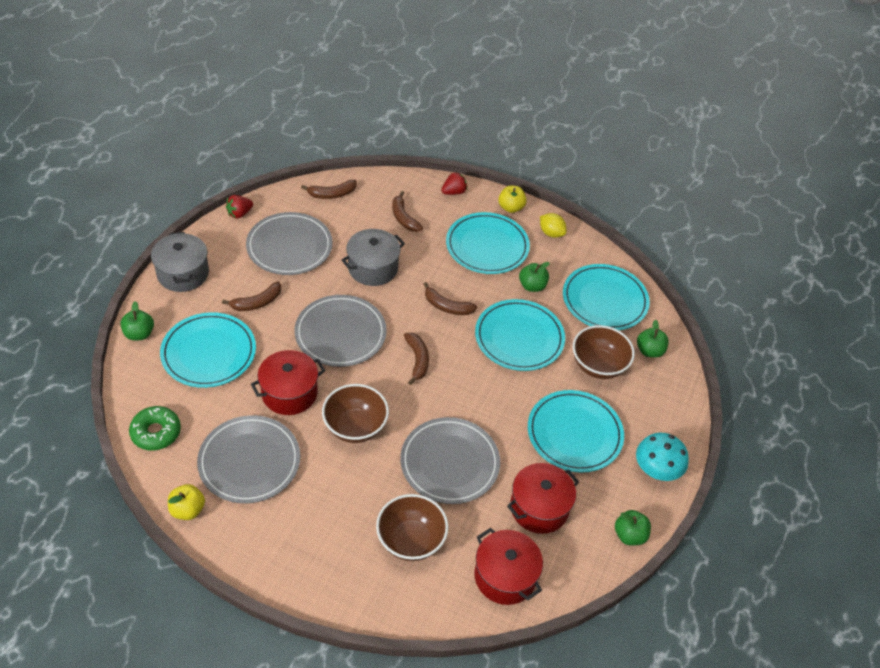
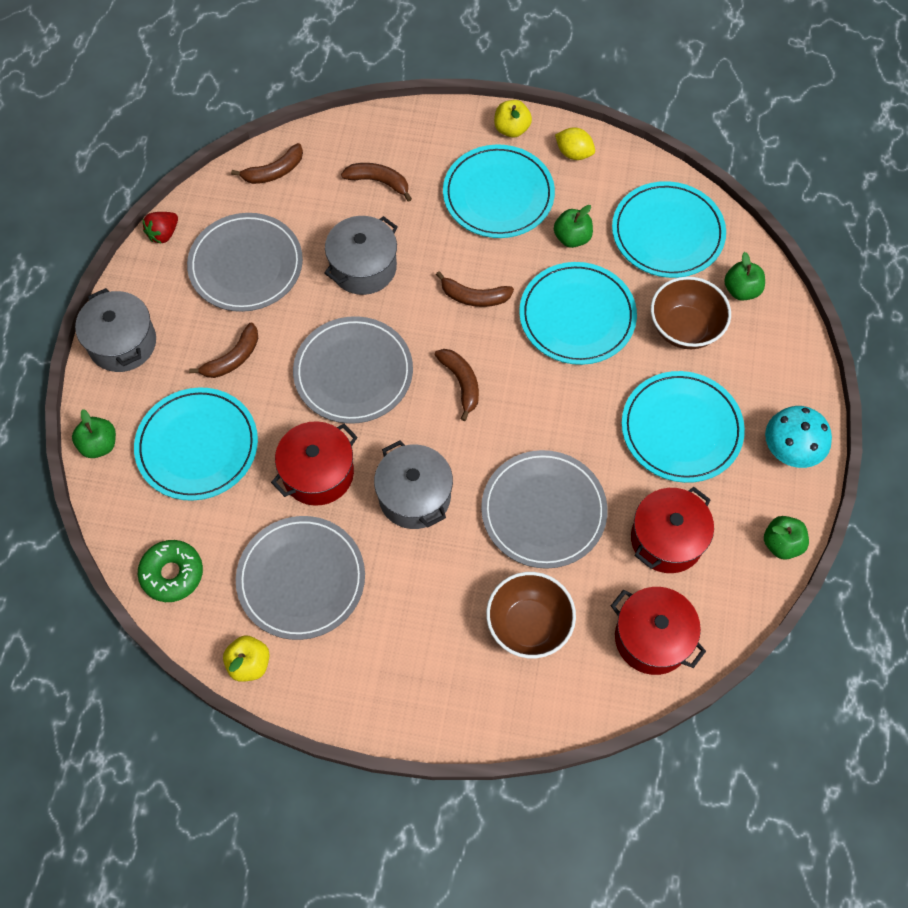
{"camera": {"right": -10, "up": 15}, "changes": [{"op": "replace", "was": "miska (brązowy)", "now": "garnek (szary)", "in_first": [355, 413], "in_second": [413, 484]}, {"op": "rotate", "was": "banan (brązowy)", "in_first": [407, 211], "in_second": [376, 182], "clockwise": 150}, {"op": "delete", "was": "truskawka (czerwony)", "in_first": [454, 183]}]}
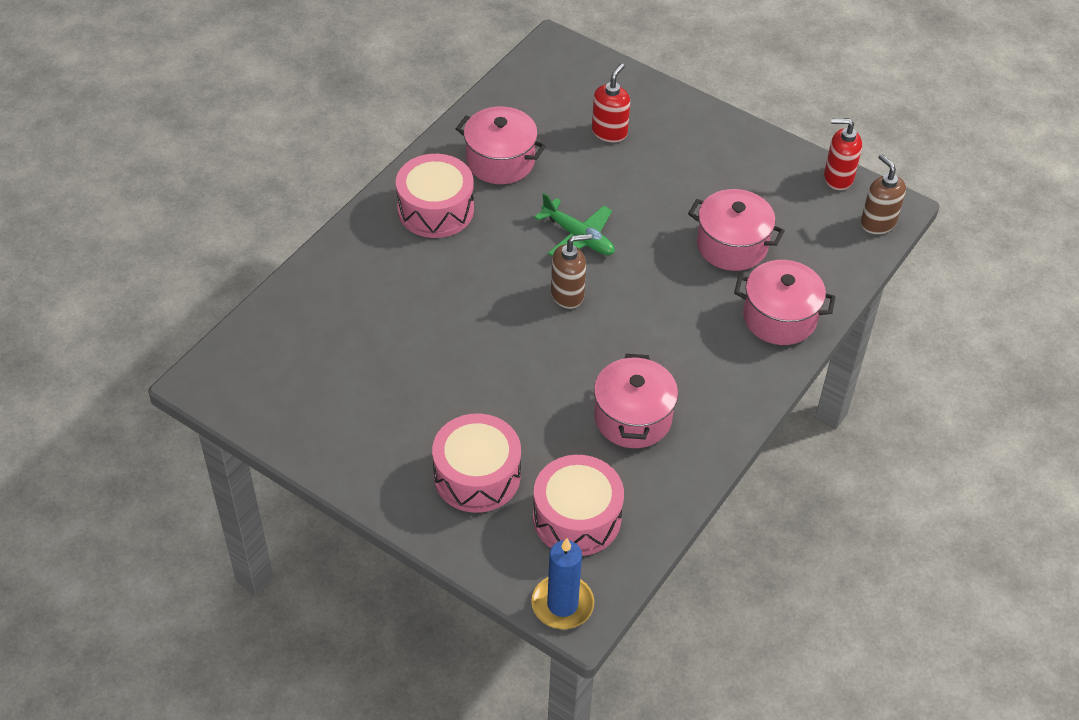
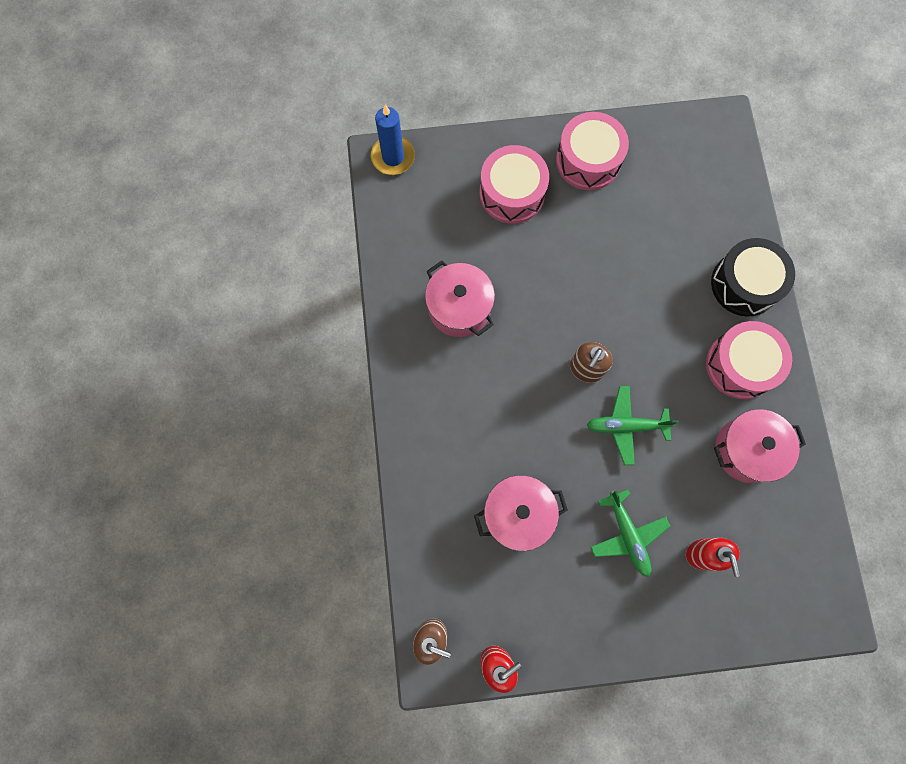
{"camera": {"right": 140, "up": 25}, "changes": [{"op": "move", "was": "bęben (różowy)", "in_first": [578, 505], "in_second": [592, 151]}, {"op": "delete", "was": "garnek (różowy)", "in_first": [784, 302]}, {"op": "insert", "now": "samolot (zielony)", "in_second": [630, 533]}, {"op": "insert", "now": "bęben (czarny)", "in_second": [753, 277]}]}
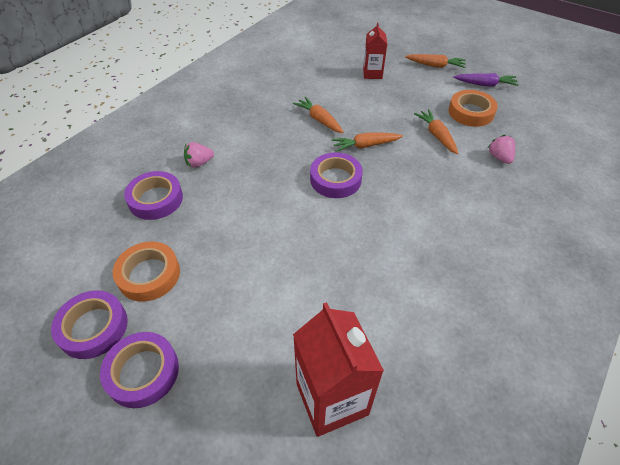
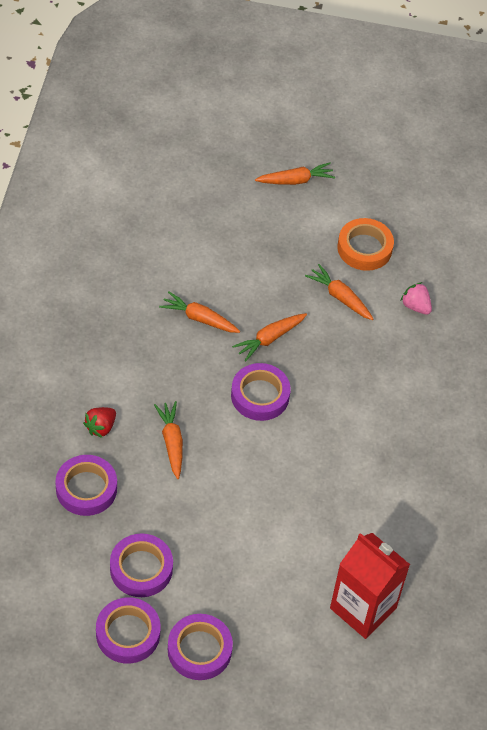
{"camera": {"right": -30, "up": 5}, "changes": [{"op": "recolor", "was": "taśma klejąca (pomarańczowy)", "now": "taśma klejąca (fioletowy)", "in_first": [146, 271], "in_second": [141, 565]}, {"op": "recolor", "was": "truskawka (różowy)", "now": "truskawka (czerwony)", "in_first": [199, 155], "in_second": [99, 422]}, {"op": "delete", "was": "karton mleka (czerwony)", "in_first": [375, 51]}, {"op": "delete", "was": "marchewka (fioletowy)", "in_first": [486, 80]}, {"op": "insert", "now": "marchewka (pomarańczowy)", "in_second": [168, 440]}]}
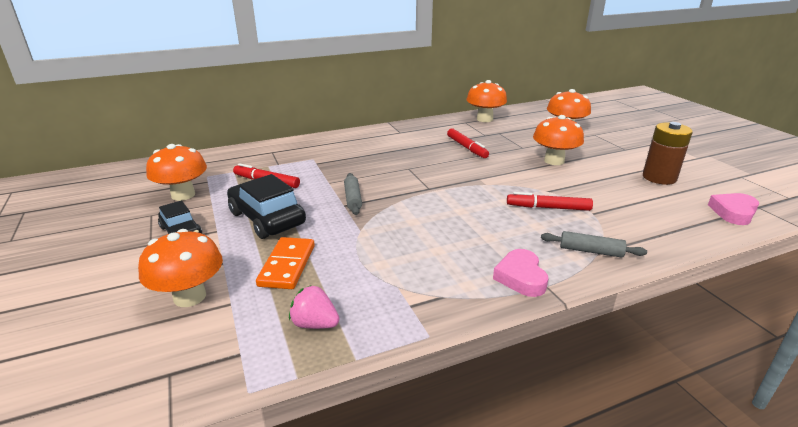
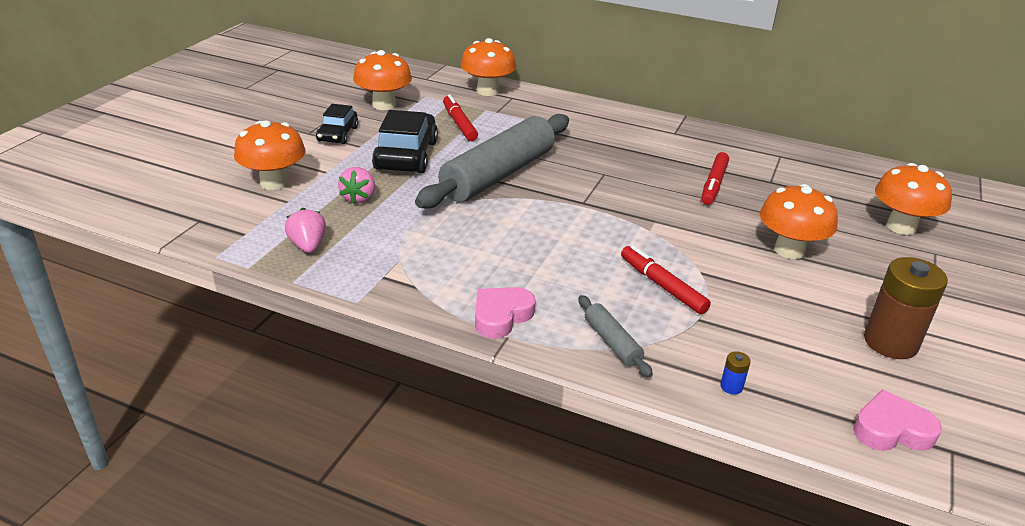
{"camera": {"right": 45, "up": 5}, "changes": [{"op": "replace", "was": "kostka domina (pomarańczowy)", "now": "truskawka (różowy)", "in_first": [285, 263], "in_second": [356, 185]}, {"op": "resize", "was": "wałek do ciasta (szary)", "in_first": [353, 194], "in_second": [492, 161], "ratio": 2.36}, {"op": "move", "was": "grzyb (pomarańczowy)", "in_first": [486, 101], "in_second": [488, 67]}, {"op": "insert", "now": "bateria (niebieski)", "in_second": [735, 372]}]}
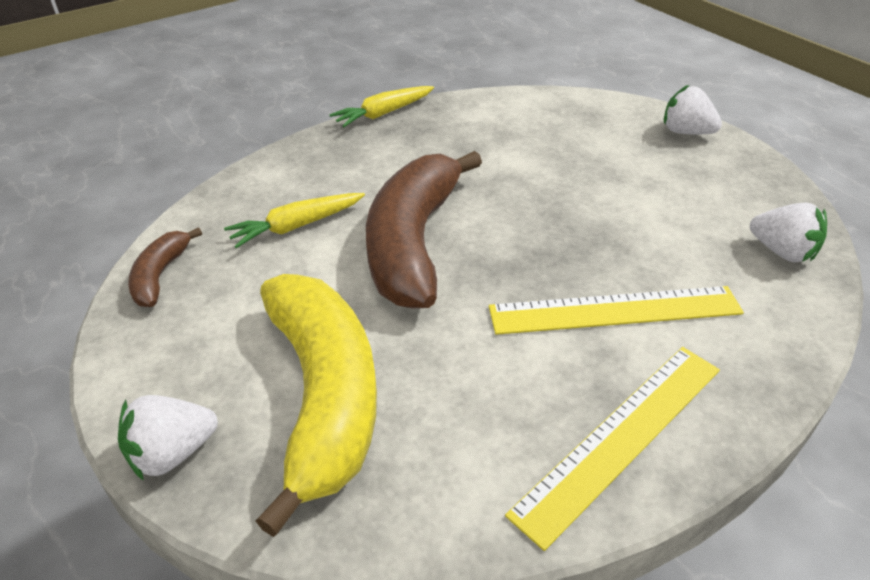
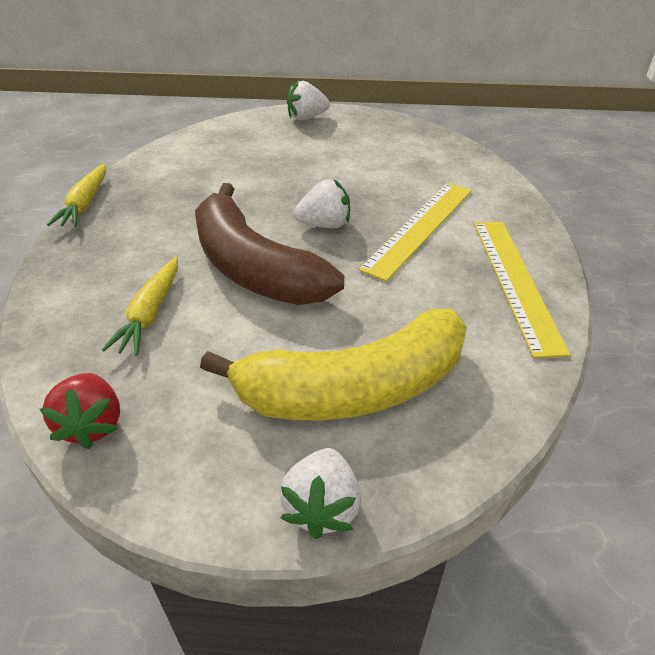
{"camera": {"right": -50, "up": 0}, "changes": [{"op": "replace", "was": "banan (brązowy)", "now": "truskawka (czerwony)", "in_first": [165, 267], "in_second": [80, 411]}, {"op": "rotate", "was": "banan (żółty)", "in_first": [316, 405], "in_second": [333, 365], "clockwise": 135}, {"op": "move", "was": "truskawka (biały)", "in_first": [788, 232], "in_second": [321, 204]}]}
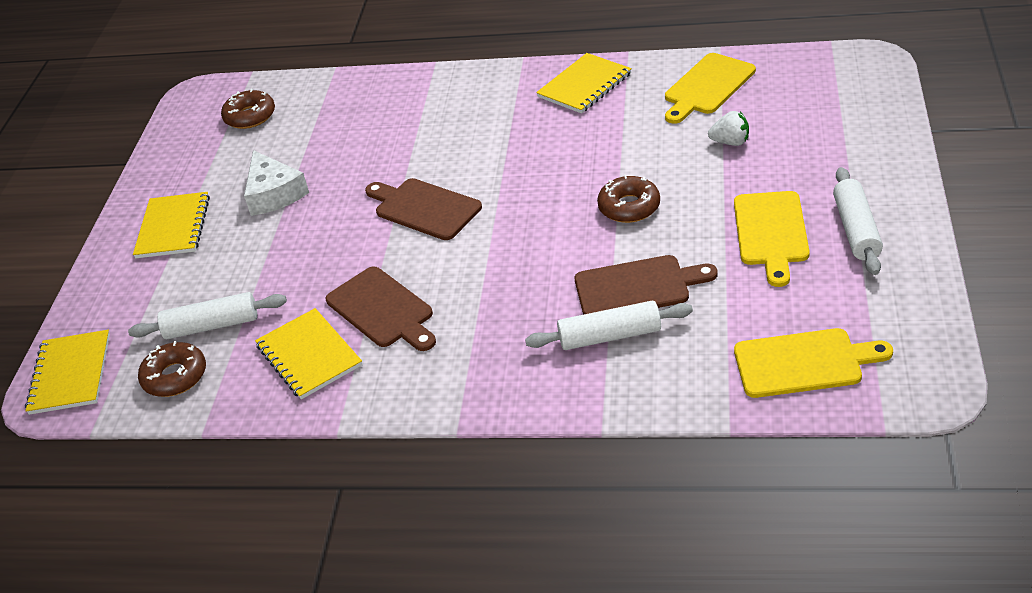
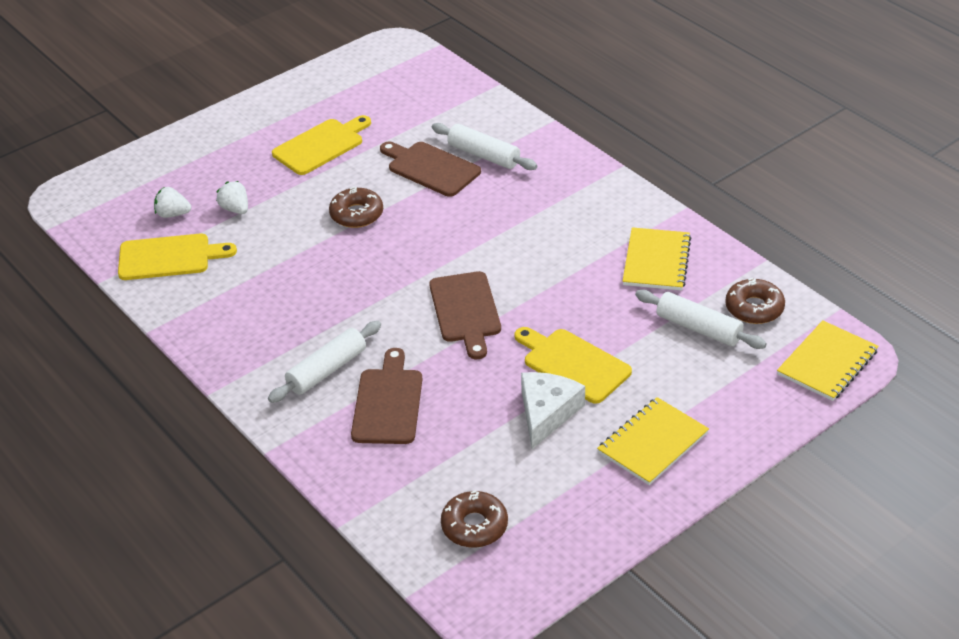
{"camera": {"right": -140, "up": 0}, "changes": [{"op": "move", "was": "deska do krojenia (brązowy)", "in_first": [381, 308], "in_second": [386, 396]}, {"op": "delete", "was": "zeszyt (żółty)", "in_first": [584, 83]}, {"op": "move", "was": "deska do krojenia (żółty)", "in_first": [813, 363], "in_second": [573, 365]}, {"op": "move", "was": "wałek do ciasta (biały)", "in_first": [858, 221], "in_second": [324, 362]}, {"op": "insert", "now": "truskawka (biały)", "in_second": [172, 202]}]}
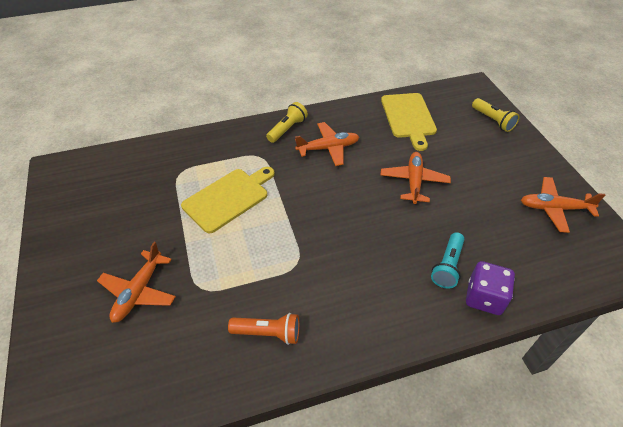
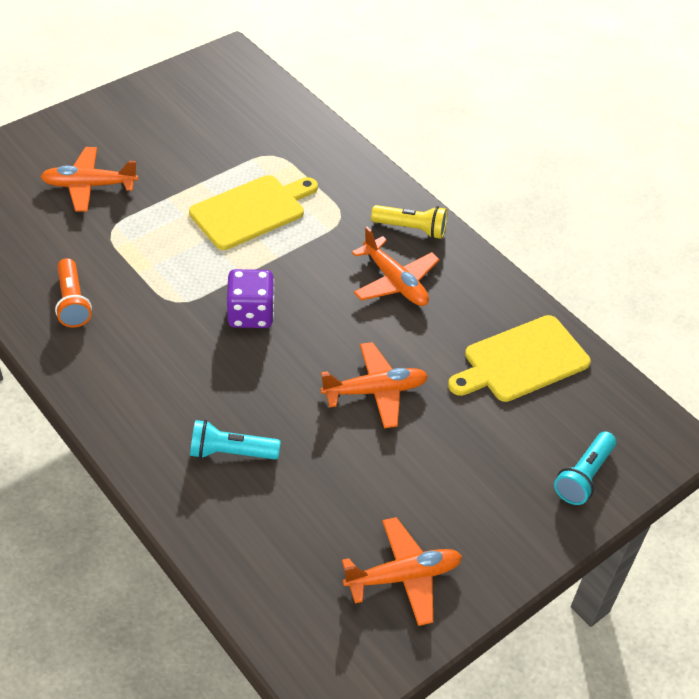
{"camera": {"right": 65, "up": 0}, "changes": [{"op": "rotate", "was": "deska do krojenia (żółty)", "in_first": [228, 200], "in_second": [253, 212], "clockwise": -60}, {"op": "move", "was": "kostka do gry (fioletowy)", "in_first": [490, 288], "in_second": [250, 298]}, {"op": "recolor", "was": "latarka (żółty)", "now": "latarka (turkusowy)", "in_first": [496, 115], "in_second": [585, 468]}, {"op": "rotate", "was": "samolot (pomarańczowy)", "in_first": [563, 205], "in_second": [402, 571], "clockwise": 90}]}
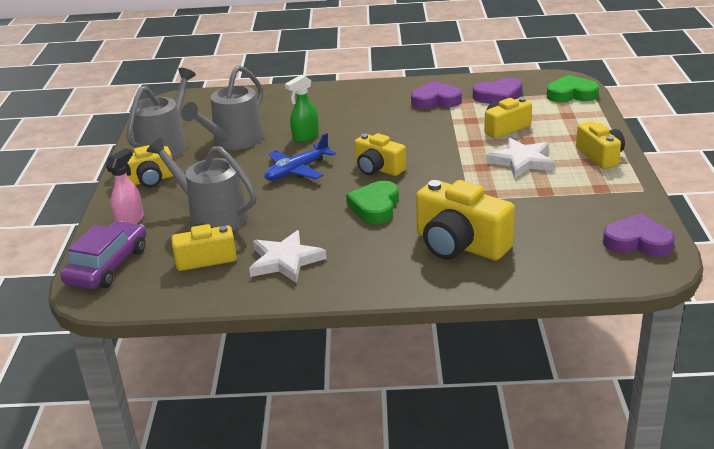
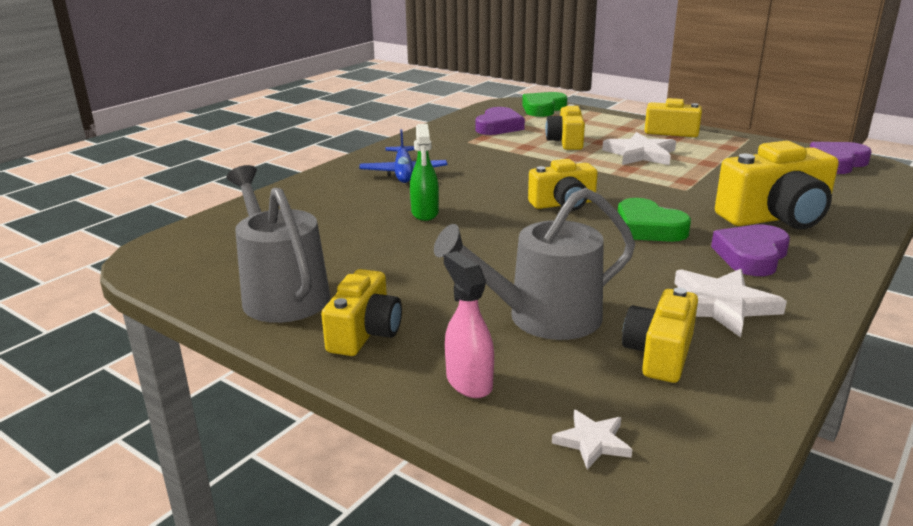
{"camera": {"right": -55, "up": -5}, "changes": [{"op": "replace", "was": "samochód (fioletowy)", "now": "gwiazda (biały)", "in_first": [103, 255], "in_second": [592, 440]}, {"op": "delete", "was": "konewka (szary)", "in_first": [222, 107]}, {"op": "move", "was": "samolot (niebieski)", "in_first": [300, 157], "in_second": [403, 156]}, {"op": "move", "was": "serce (fioletowy)", "in_first": [436, 95], "in_second": [750, 250]}]}
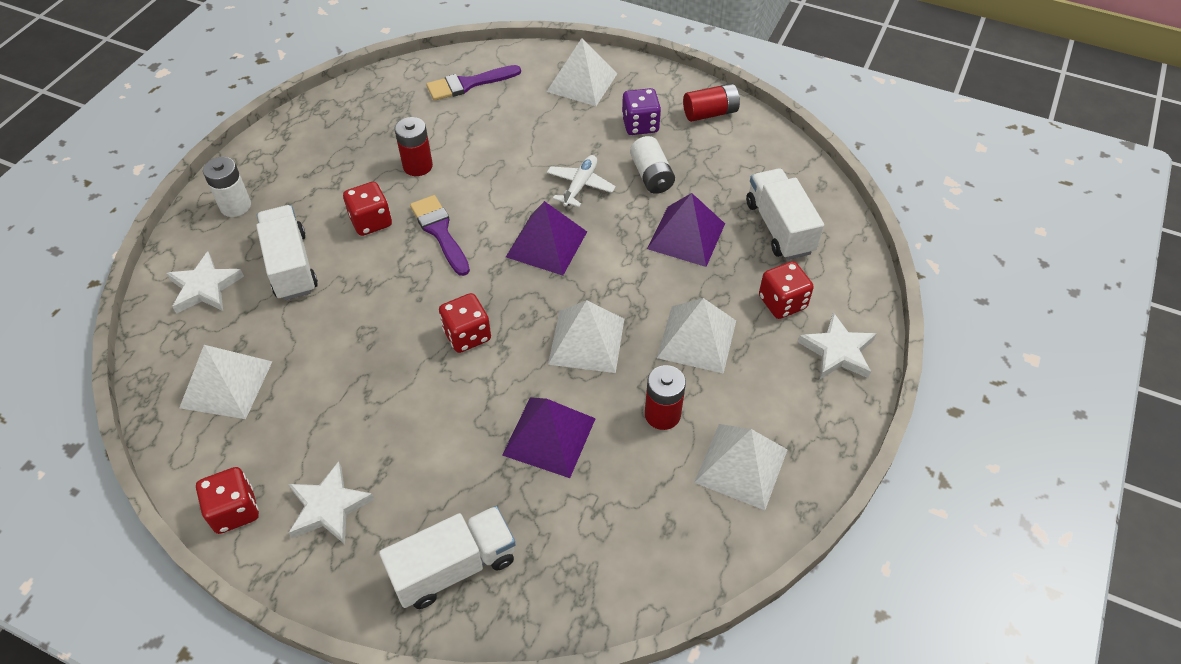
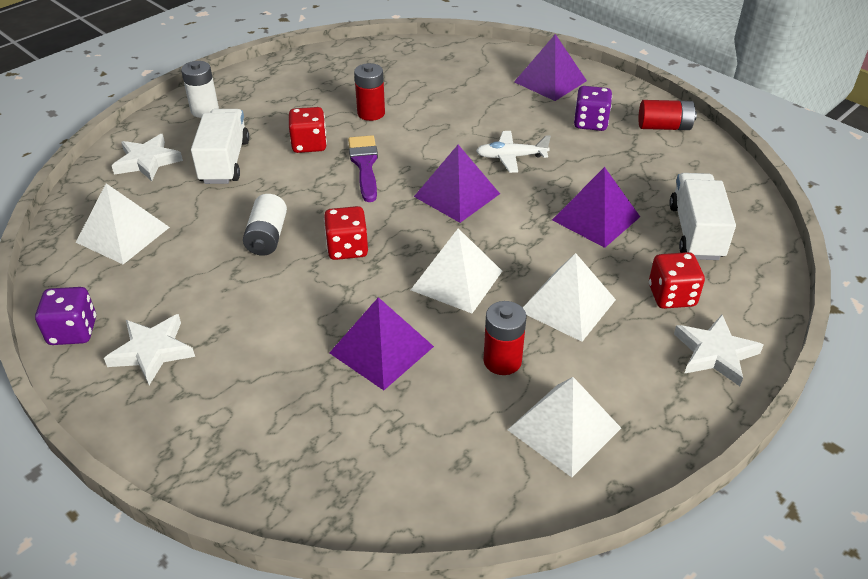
{"camera": {"right": 20, "up": -10}, "changes": [{"op": "recolor", "was": "kostka do gry (czerwony)", "now": "kostka do gry (fioletowy)", "in_first": [227, 500], "in_second": [65, 316]}, {"op": "delete", "was": "ciężarówka (biały)", "in_first": [447, 557]}, {"op": "delete", "was": "pędzel (fioletowy)", "in_first": [473, 83]}, {"op": "recolor", "was": "piramida (biały)", "now": "piramida (fioletowy)", "in_first": [582, 72], "in_second": [550, 67]}, {"op": "rotate", "was": "samolot (biały)", "in_first": [581, 181], "in_second": [513, 152], "clockwise": -135}, {"op": "move", "was": "bateria (biały)", "in_first": [652, 165], "in_second": [265, 225]}]}
